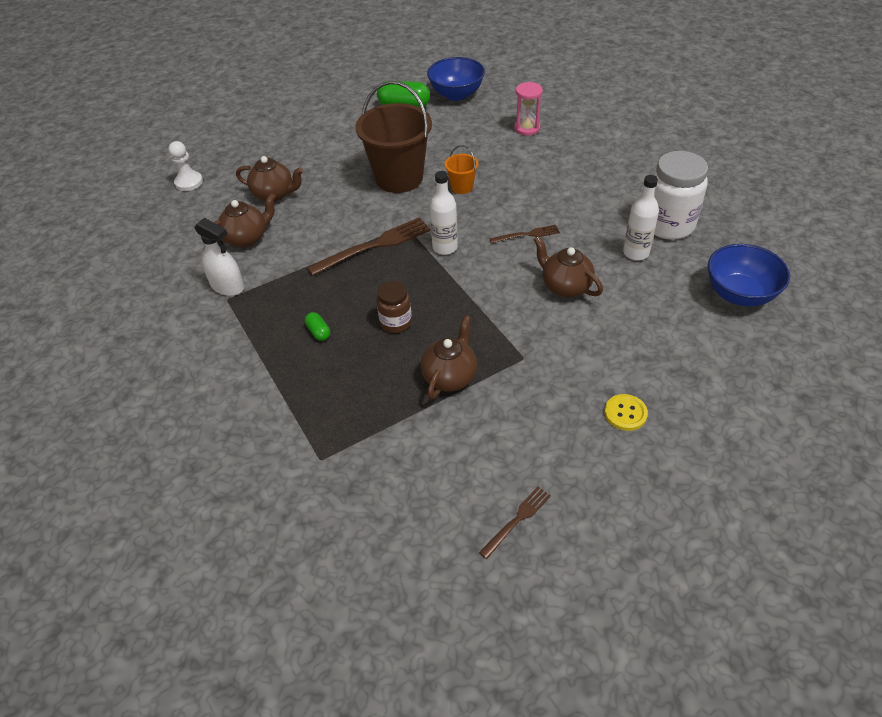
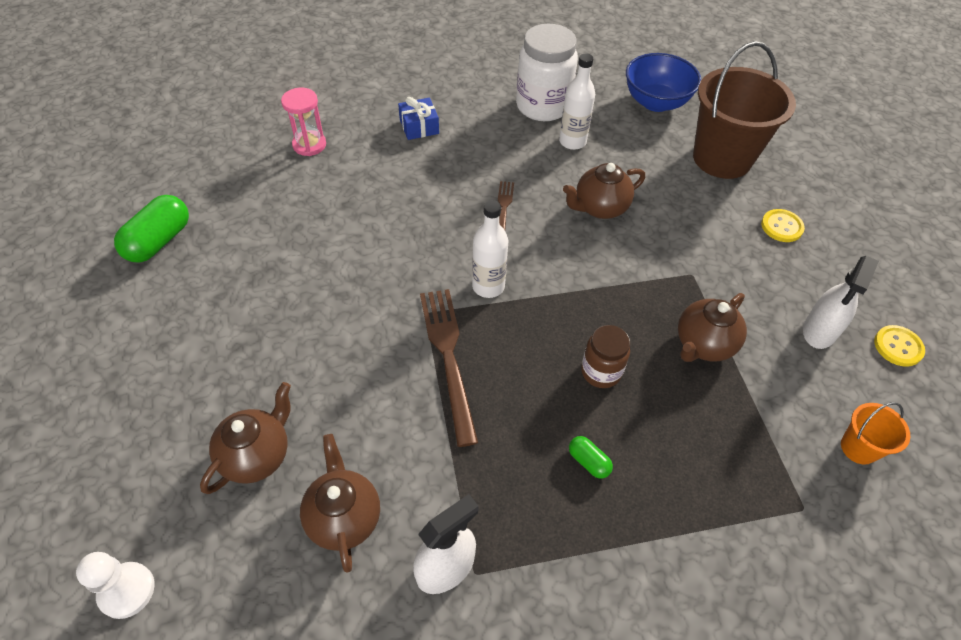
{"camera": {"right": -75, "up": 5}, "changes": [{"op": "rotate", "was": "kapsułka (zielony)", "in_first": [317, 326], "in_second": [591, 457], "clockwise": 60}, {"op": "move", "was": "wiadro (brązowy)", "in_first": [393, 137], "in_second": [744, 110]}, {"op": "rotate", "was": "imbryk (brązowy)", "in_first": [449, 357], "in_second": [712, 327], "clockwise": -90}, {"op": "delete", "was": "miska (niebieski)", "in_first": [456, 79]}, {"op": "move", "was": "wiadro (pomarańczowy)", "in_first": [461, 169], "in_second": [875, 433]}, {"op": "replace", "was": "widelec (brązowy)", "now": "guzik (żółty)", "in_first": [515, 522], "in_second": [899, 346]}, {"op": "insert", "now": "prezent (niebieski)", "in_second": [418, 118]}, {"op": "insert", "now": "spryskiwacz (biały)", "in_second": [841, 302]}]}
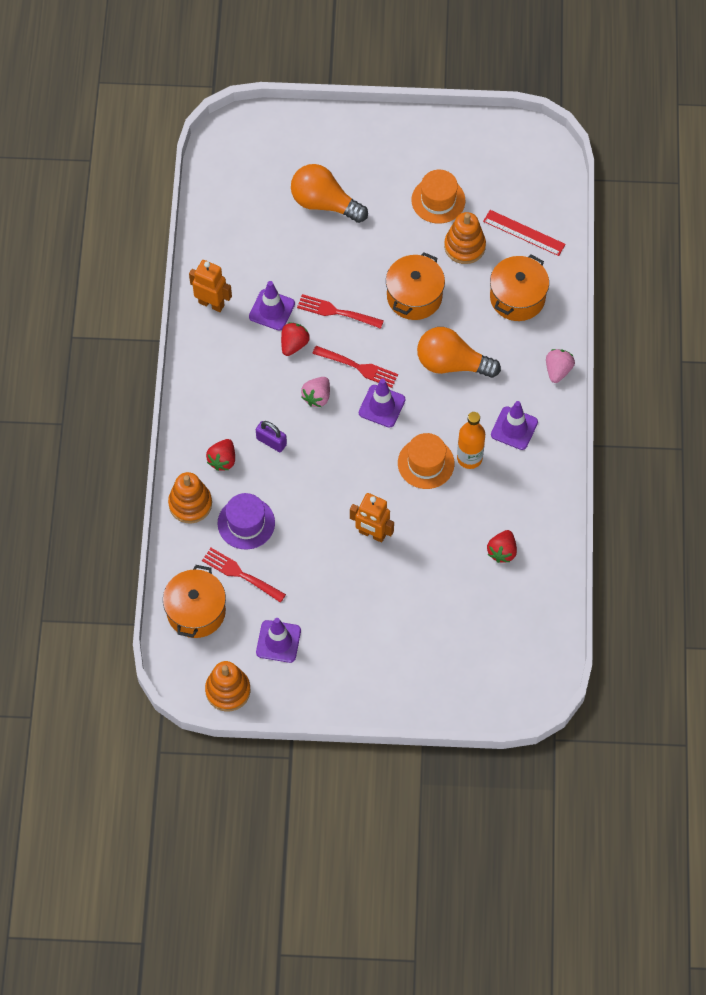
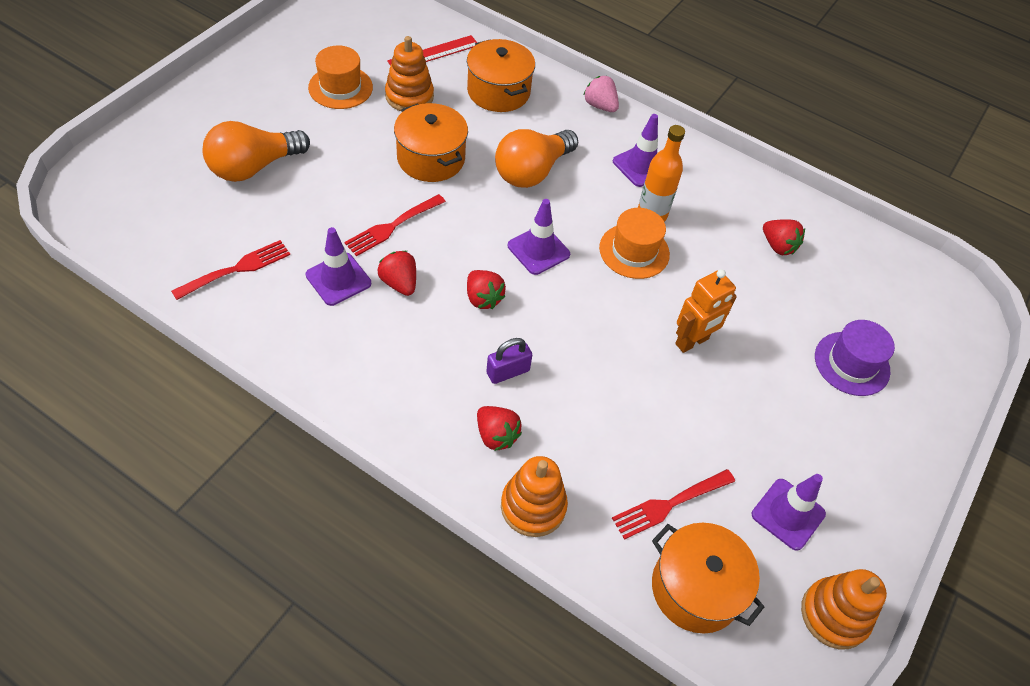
{"camera": {"right": -65, "up": -10}, "changes": [{"op": "delete", "was": "robot (pomarańczowy)", "in_first": [210, 286]}, {"op": "move", "was": "kapelusz (fioletowy)", "in_first": [246, 521], "in_second": [855, 358]}, {"op": "recolor", "was": "truskawka (różowy)", "now": "truskawka (czerwony)", "in_first": [315, 392], "in_second": [486, 289]}, {"op": "move", "was": "widelec (czerwony)", "in_first": [355, 367], "in_second": [230, 270]}]}
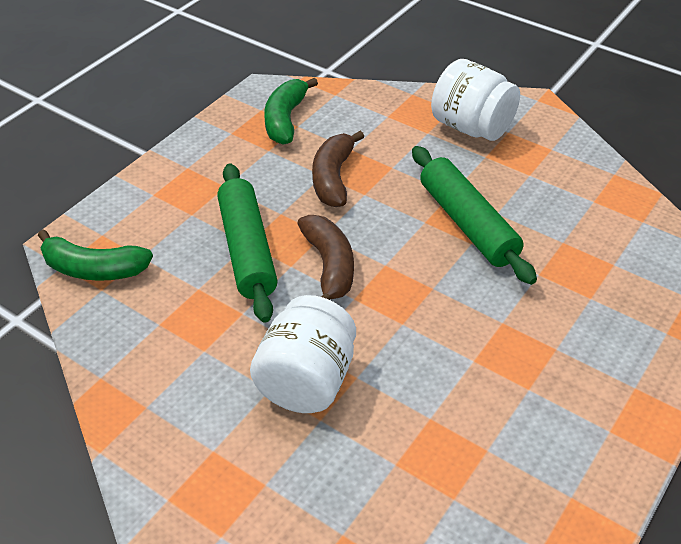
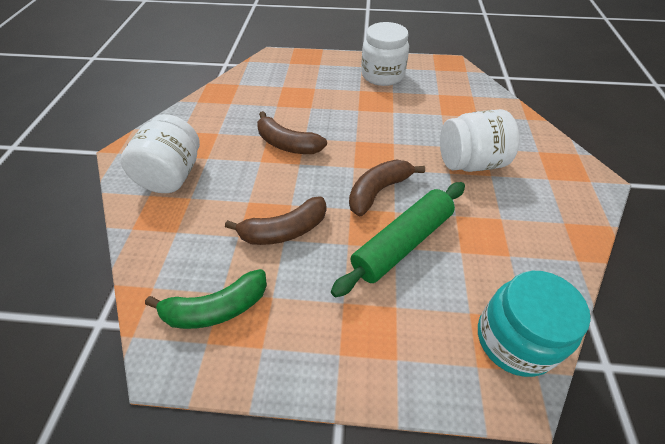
{"camera": {"right": -120, "up": 5}, "changes": [{"op": "replace", "was": "banan (zielony)", "now": "słoik (turkusowy)", "in_first": [95, 255], "in_second": [534, 324]}, {"op": "replace", "was": "wałek do ciasta (zielony)", "now": "banan (brązowy)", "in_first": [474, 215], "in_second": [292, 132]}, {"op": "insert", "now": "słoik (biały)", "in_second": [385, 54]}]}
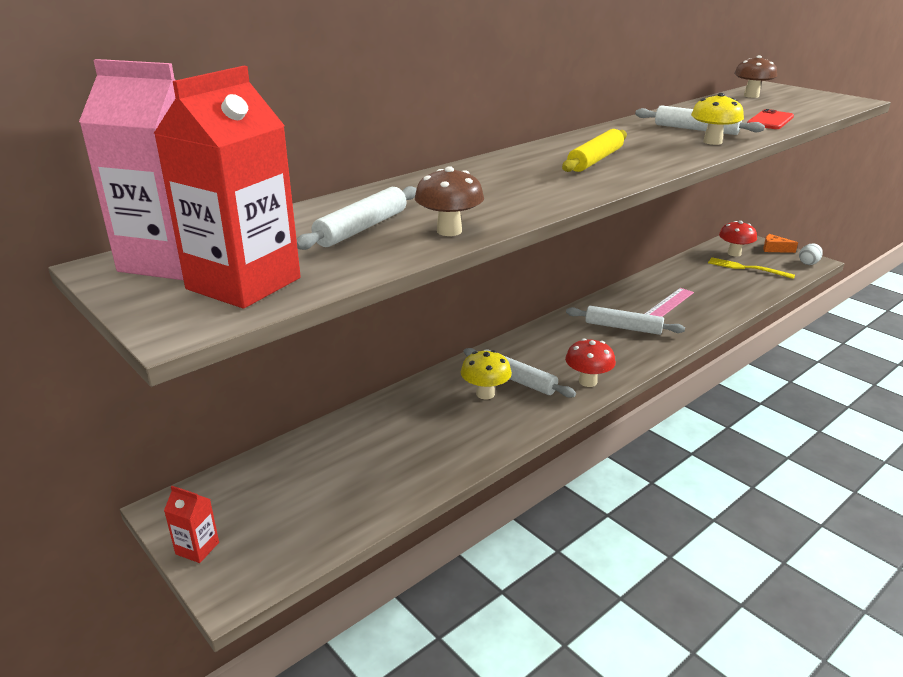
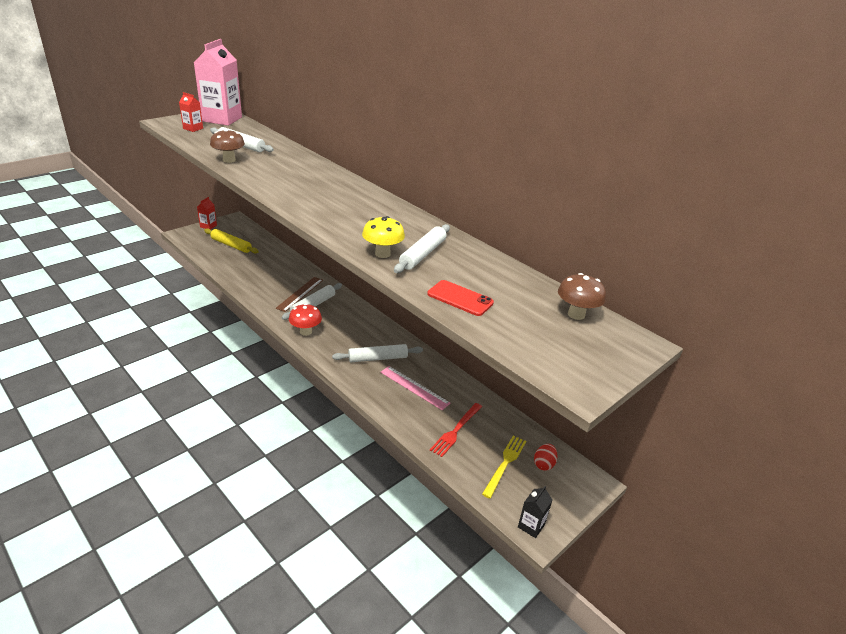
{"camera": {"right": 85, "up": 5}, "changes": [{"op": "resize", "was": "karton mleka (czerwony)", "in_first": [227, 187], "in_second": [191, 112], "ratio": 0.45}, {"op": "replace", "was": "grzyb (żółty)", "now": "linijka (brązowy)", "in_first": [486, 374], "in_second": [299, 294]}, {"op": "move", "was": "wałek do ciasta (żółty)", "in_first": [594, 150], "in_second": [231, 240]}, {"op": "rotate", "was": "wałek do ciasta (biały)", "in_first": [625, 320], "in_second": [377, 353], "clockwise": 60}, {"op": "replace", "was": "grzyb (czerwony)", "now": "jajko (czerwony)", "in_first": [738, 238], "in_second": [546, 457]}, {"op": "delete", "was": "ser (pomarańczowy)", "in_first": [780, 243]}, {"op": "replace", "was": "jajko (biały)", "now": "karton mleka (czarny)", "in_first": [811, 254], "in_second": [535, 512]}, {"op": "insert", "now": "widelec (czerwony)", "in_second": [456, 430]}]}
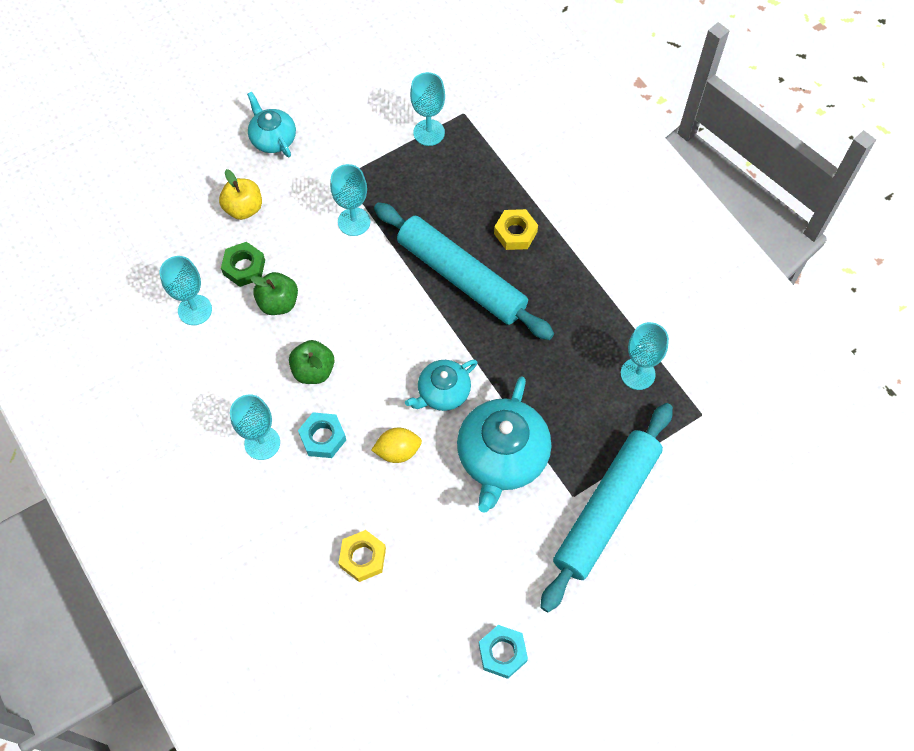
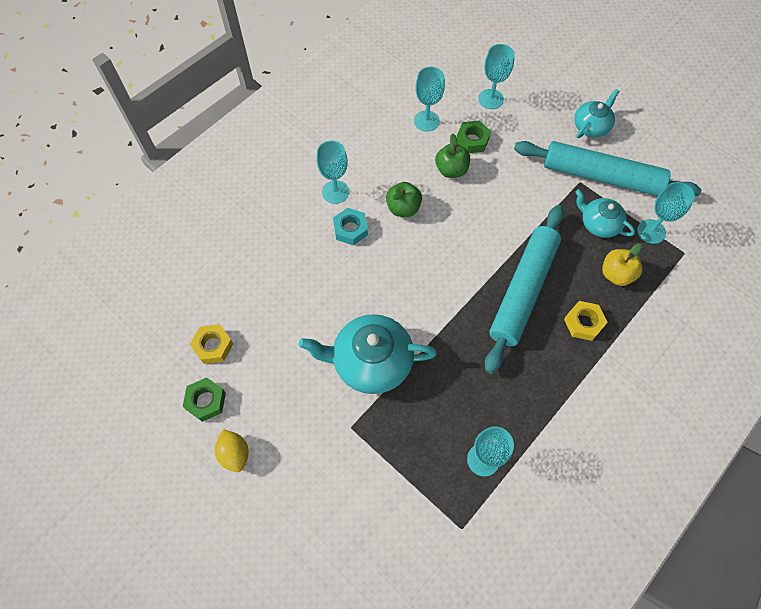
{"camera": {"right": 75, "up": 0}, "changes": [{"op": "move", "was": "jabłko (żółty)", "in_first": [240, 194], "in_second": [622, 264]}, {"op": "move", "was": "kielich (turkusowy)", "in_first": [350, 200], "in_second": [496, 76]}, {"op": "move", "was": "nakrętka (żółty)", "in_first": [362, 556], "in_second": [211, 344]}, {"op": "move", "was": "cytryna (żółty)", "in_first": [396, 445], "in_second": [232, 450]}, {"op": "move", "was": "imbryk (turkusowy)", "in_first": [441, 385], "in_second": [605, 213]}, {"op": "recolor", "was": "nakrętka (turkusowy)", "now": "nakrętka (zielony)", "in_first": [503, 652], "in_second": [204, 399]}, {"op": "move", "was": "wałek do ciasta (turkusowy)", "in_first": [606, 507], "in_second": [607, 168]}]}
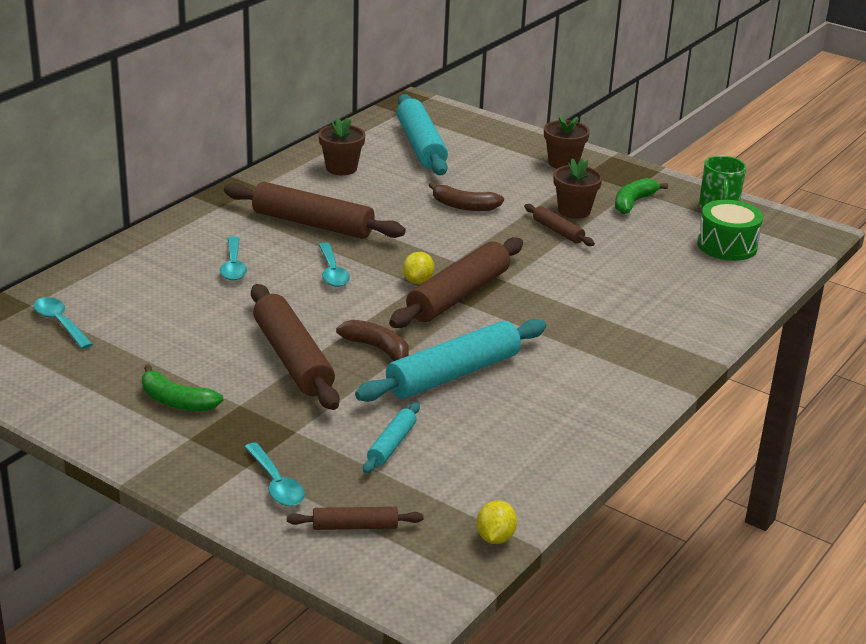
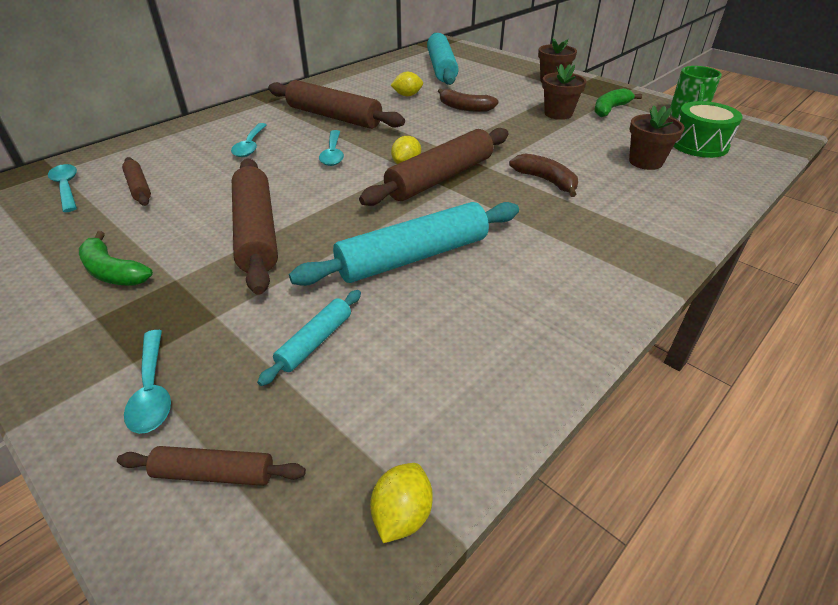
{"camera": {"right": 10, "up": 10}, "changes": [{"op": "move", "was": "doniczka (brązowy)", "in_first": [341, 146], "in_second": [657, 137]}, {"op": "move", "was": "banan (brązowy)", "in_first": [372, 340], "in_second": [543, 175]}, {"op": "move", "was": "wałek do ciasta (brązowy)", "in_first": [559, 225], "in_second": [136, 181]}, {"op": "insert", "now": "cytryna (żółty)", "in_second": [407, 84]}]}
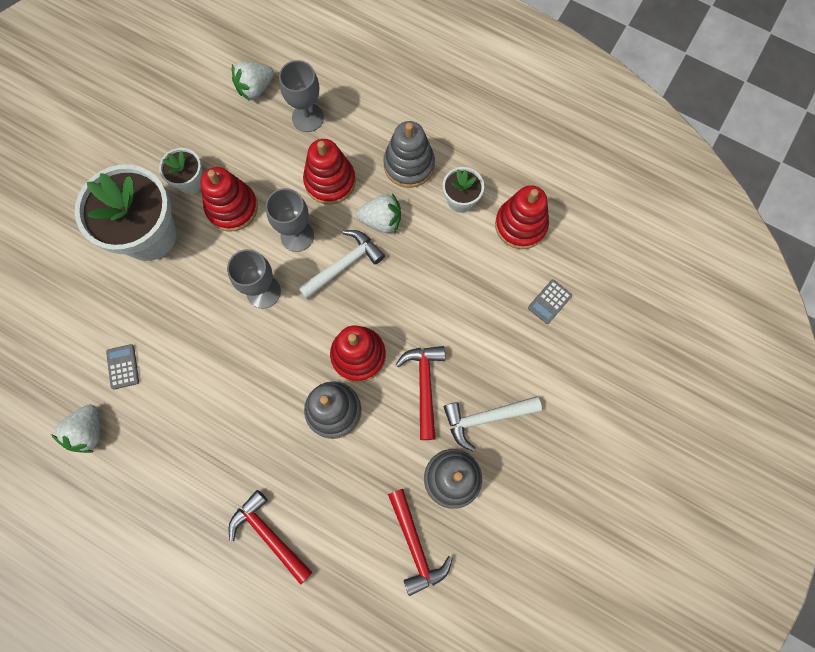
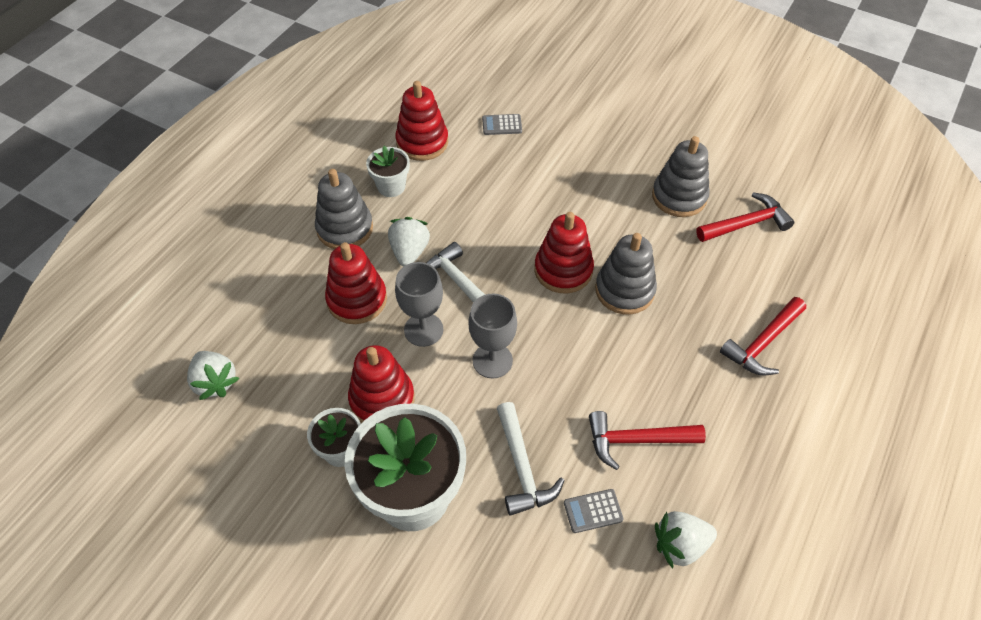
{"camera": {"right": -90, "up": -20}, "changes": [{"op": "rotate", "was": "truskawka (biały)", "in_first": [75, 428], "in_second": [686, 539], "clockwise": 150}, {"op": "delete", "was": "kielich (szary)", "in_first": [301, 96]}, {"op": "move", "was": "młotek (czerwony)", "in_first": [420, 393], "in_second": [647, 440]}, {"op": "move", "was": "młotek (biały)", "in_first": [493, 423], "in_second": [531, 459]}, {"op": "rotate", "was": "kalkulator (szary)", "in_first": [550, 301], "in_second": [502, 124], "clockwise": 135}]}
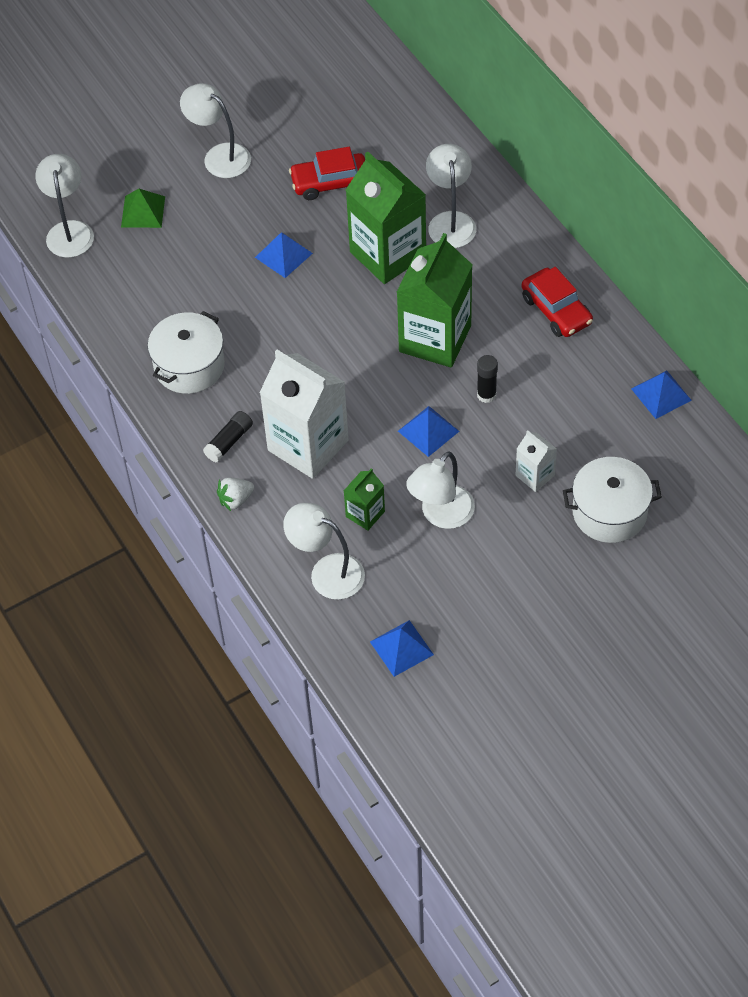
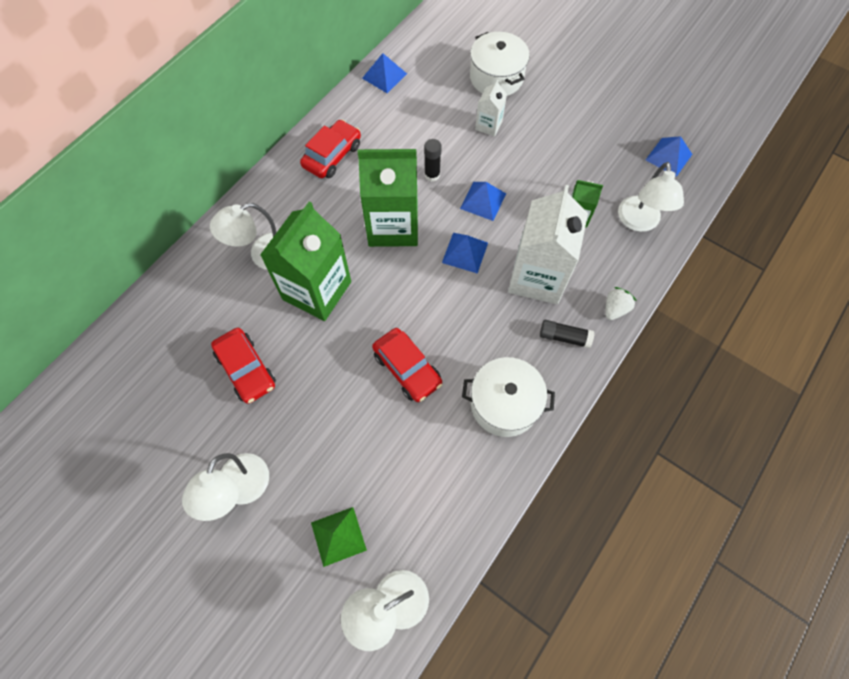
{"camera": {"right": -115, "up": 10}, "changes": [{"op": "rotate", "was": "truskawka (biały)", "in_first": [235, 494], "in_second": [621, 303], "clockwise": -90}, {"op": "move", "was": "piramida (niebieski)", "in_first": [284, 255], "in_second": [465, 253]}, {"op": "delete", "was": "lampka (biały)", "in_first": [440, 490]}, {"op": "insert", "now": "samochód (czerwony)", "in_second": [407, 365]}]}
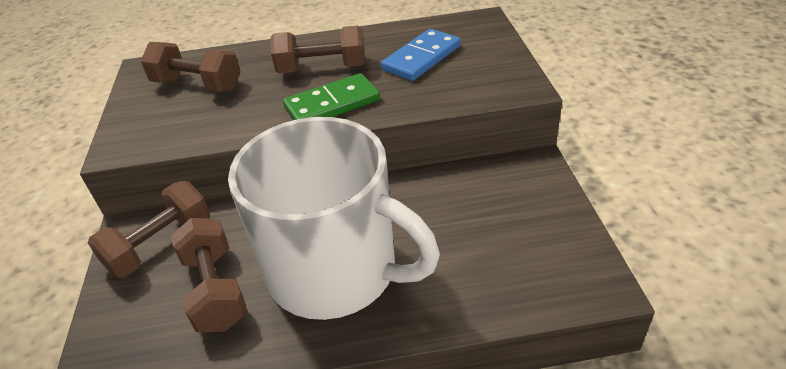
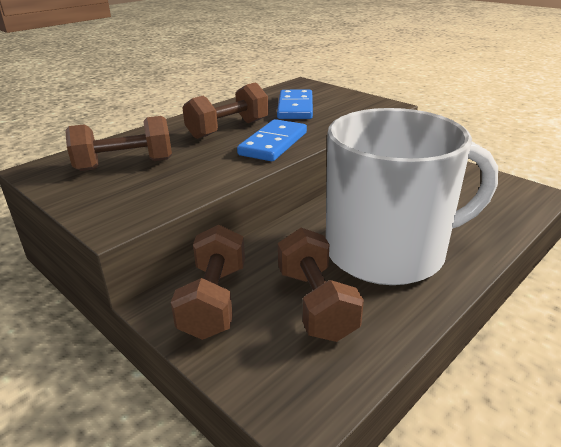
{"camera": {"right": -40, "up": -10}, "changes": [{"op": "rotate", "was": "hantel (brązowy)", "in_first": [209, 275], "in_second": [321, 285], "clockwise": 45}, {"op": "recolor", "was": "kostka domina (zielony)", "now": "kostka domina (niebieski)", "in_first": [331, 96], "in_second": [272, 140]}]}
